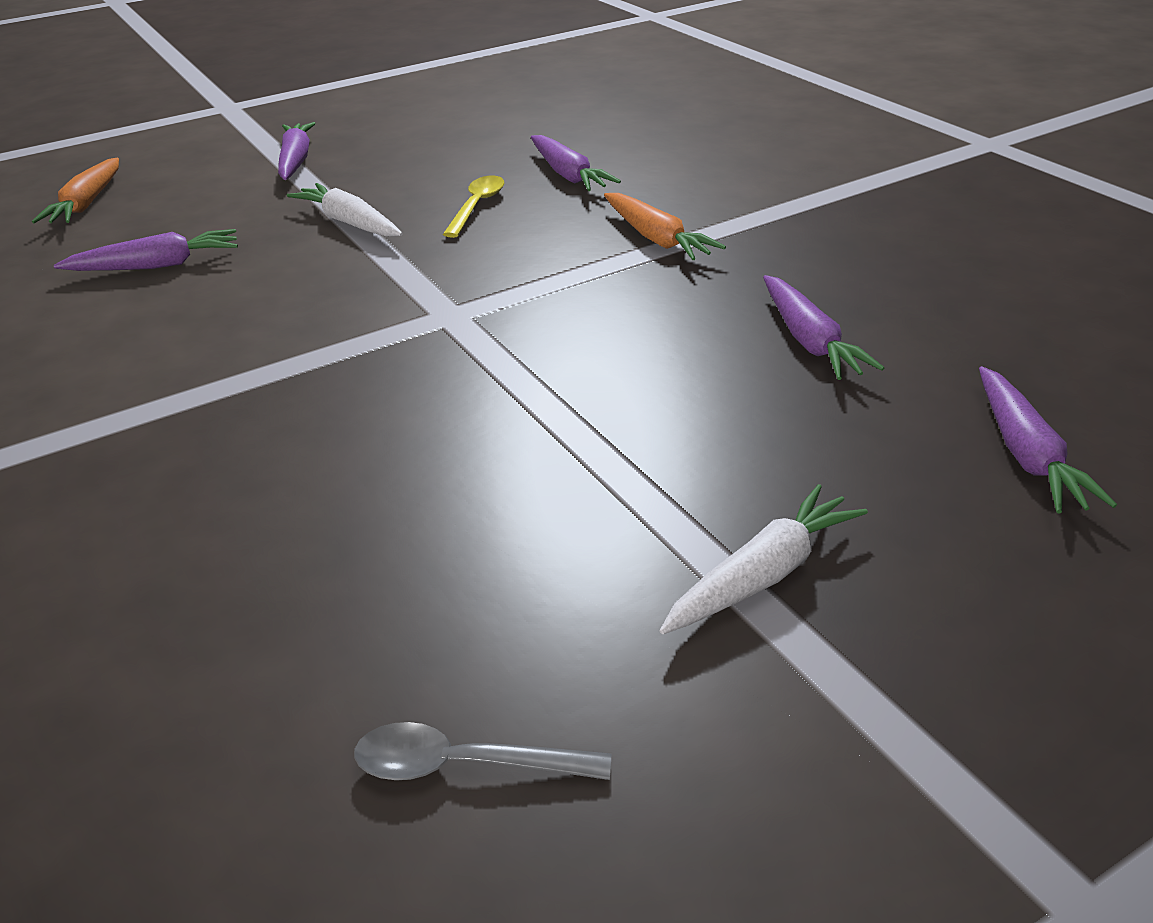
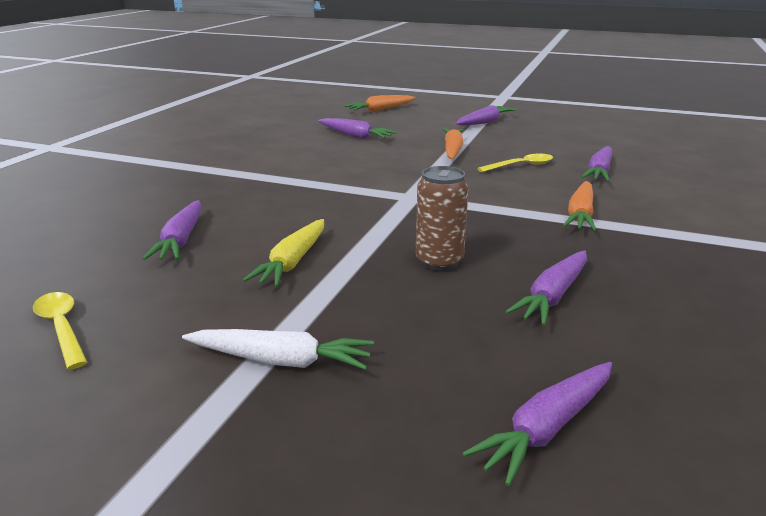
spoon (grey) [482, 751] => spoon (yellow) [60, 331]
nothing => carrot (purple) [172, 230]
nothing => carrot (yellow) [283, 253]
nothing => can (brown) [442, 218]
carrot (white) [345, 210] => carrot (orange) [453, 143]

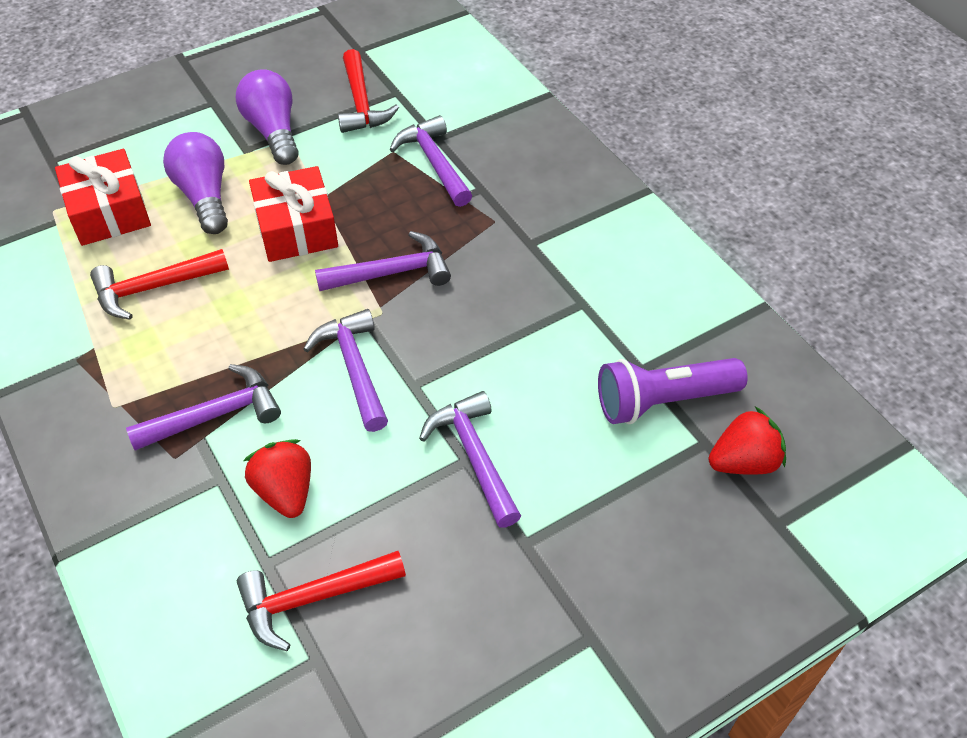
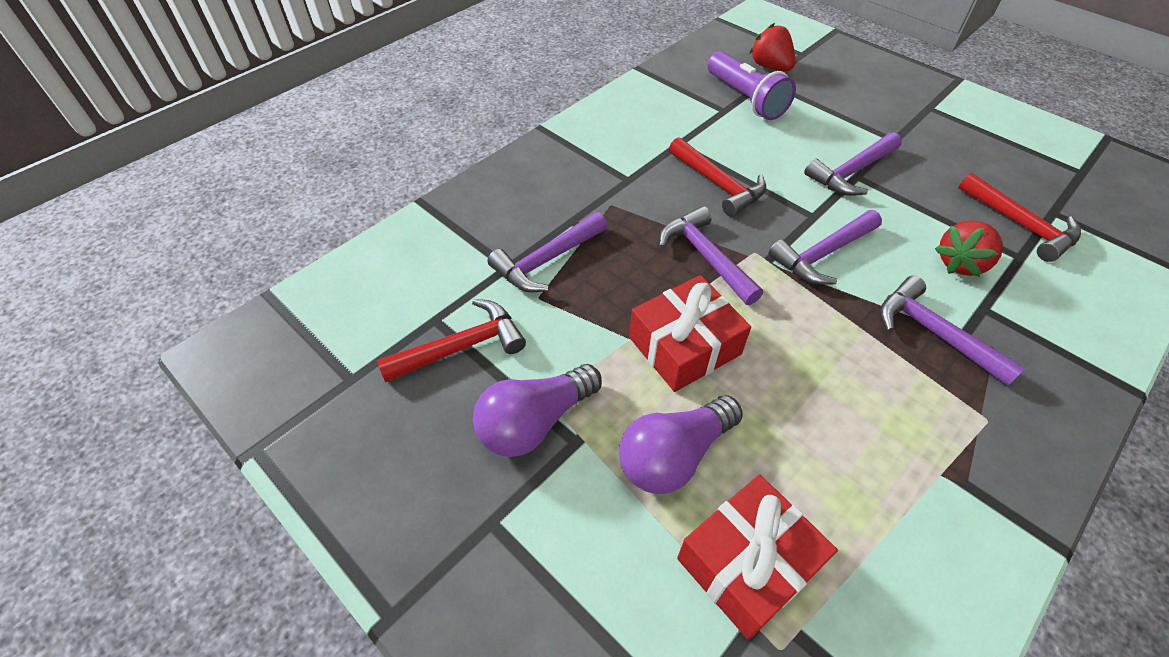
hammer (red) [159, 284] => hammer (red) [717, 177], move

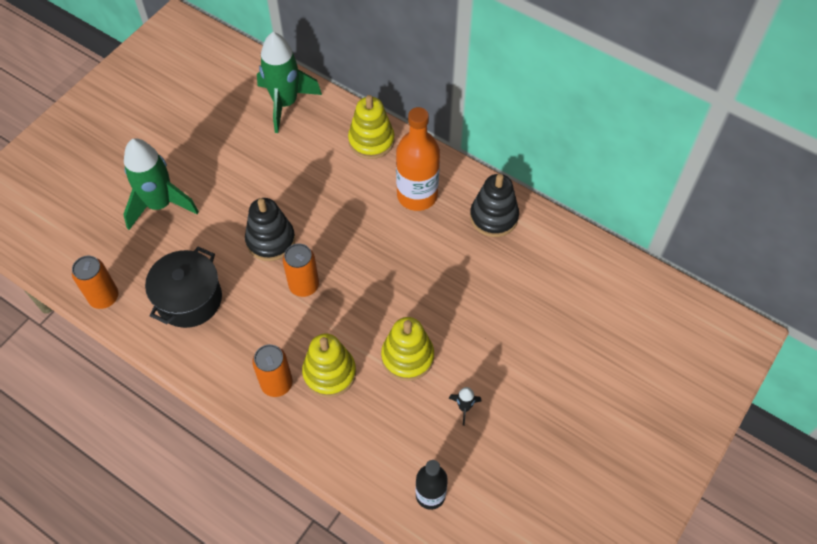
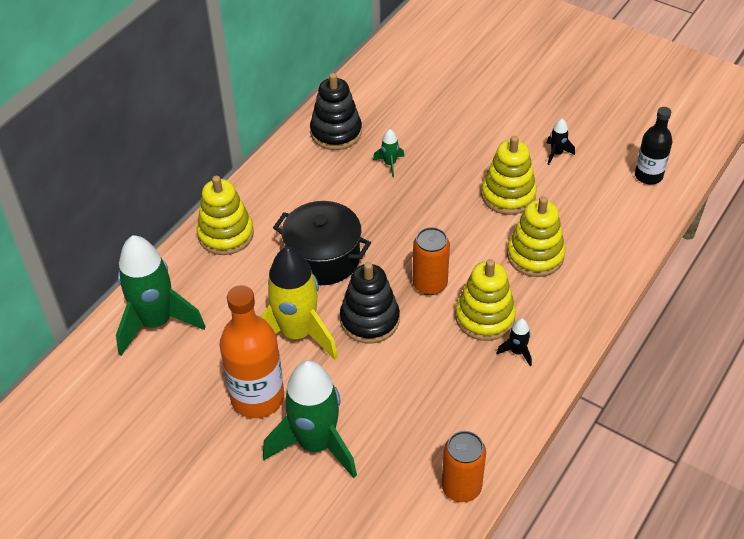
bottle (orange) [418, 159] => bottle (orange) [251, 351], move
nothing => rocket (yellow) [299, 303]
pot (black) [183, 287] => pot (black) [322, 243], move
nothing => rocket (green) [389, 153]
nothing => stacking toy (yellow) [485, 300]
nothing => rocket (black) [514, 342]
can (orange) [273, 370] => nothing

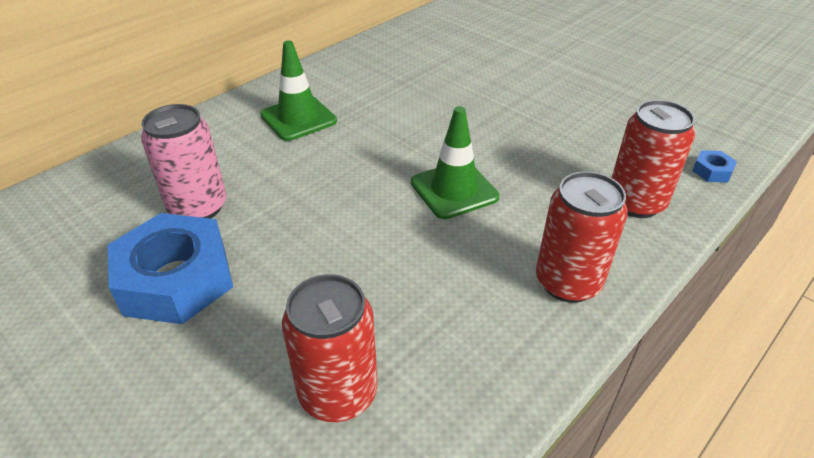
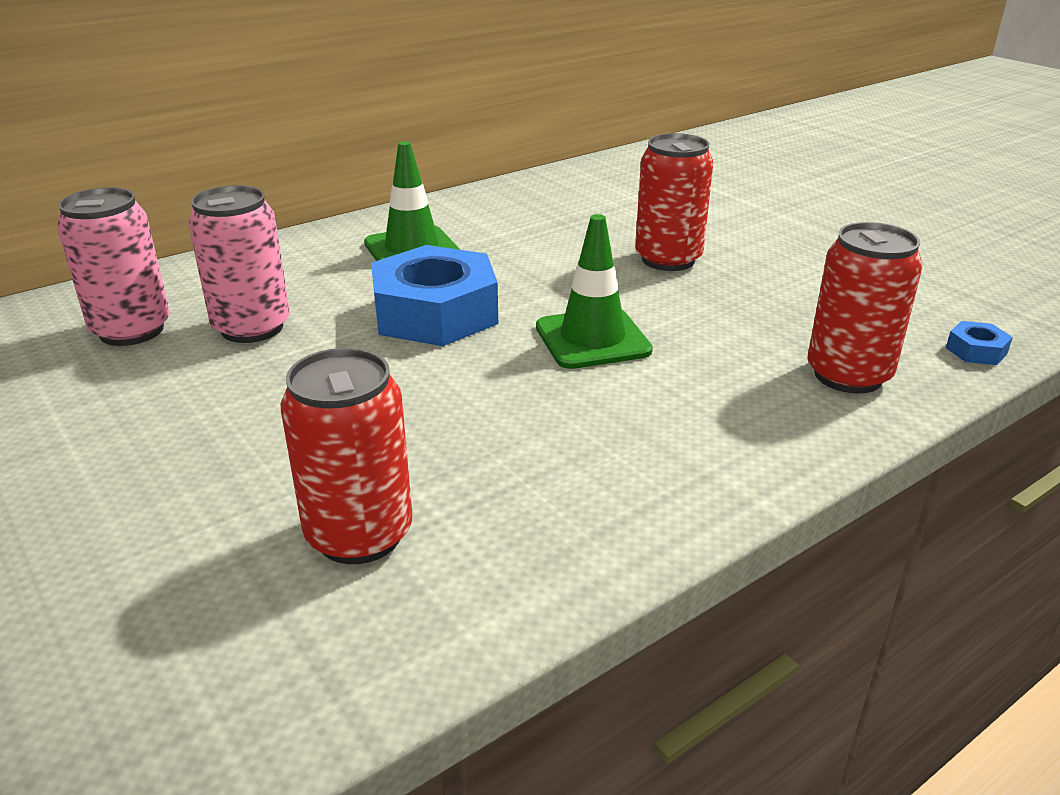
nothing => can (pink) [113, 266]
nut (blue) [170, 268] => nut (blue) [434, 295], move
can (red) [582, 237] => can (red) [674, 202], move

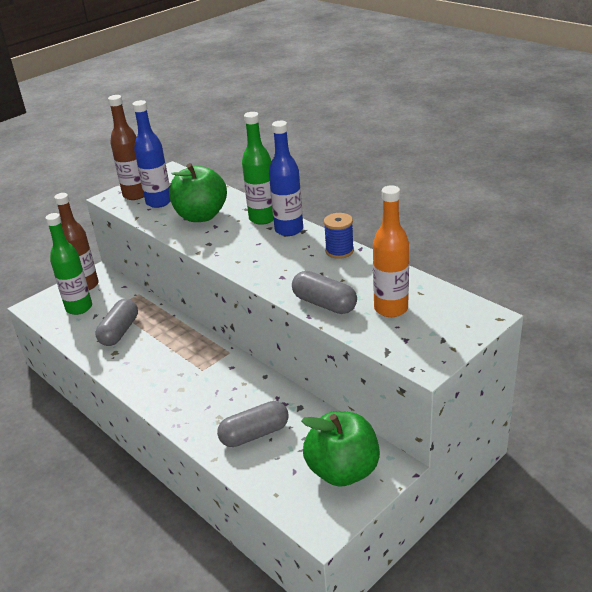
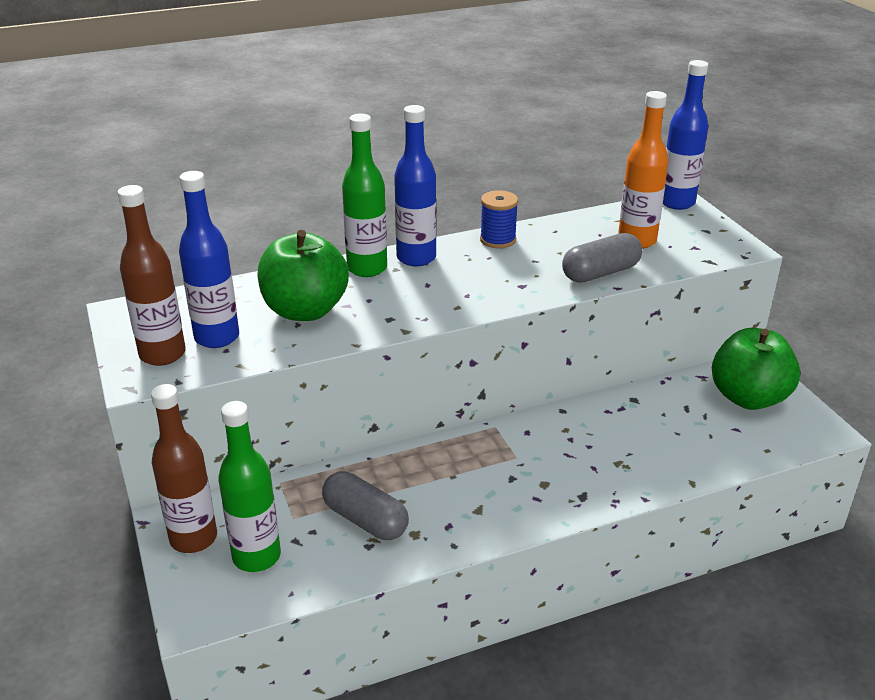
nothing => bottle (blue) [685, 135]
capsule (grey) [252, 424] => nothing

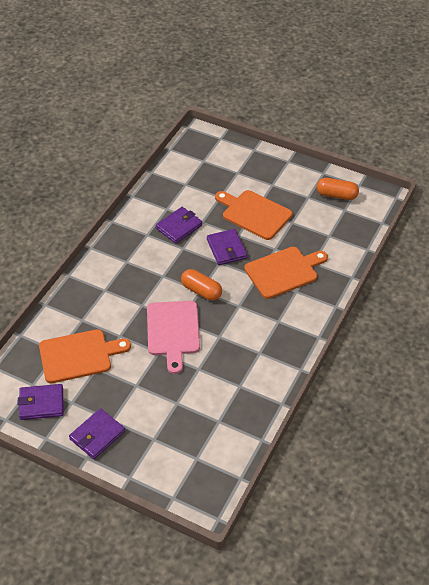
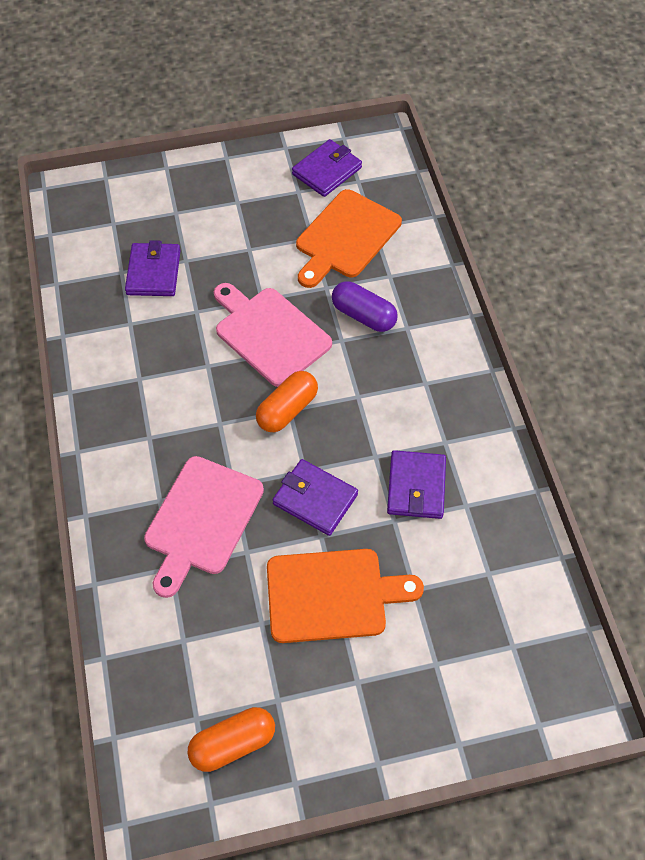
wallet (purple) [97, 433] => wallet (purple) [153, 268], move
cutting board (orange) [286, 273] => cutting board (pink) [204, 527]
capsule (orange) [201, 285] => capsule (orange) [287, 401], 45 degrees counterclockwise
nothing => capsule (purple) [365, 306]

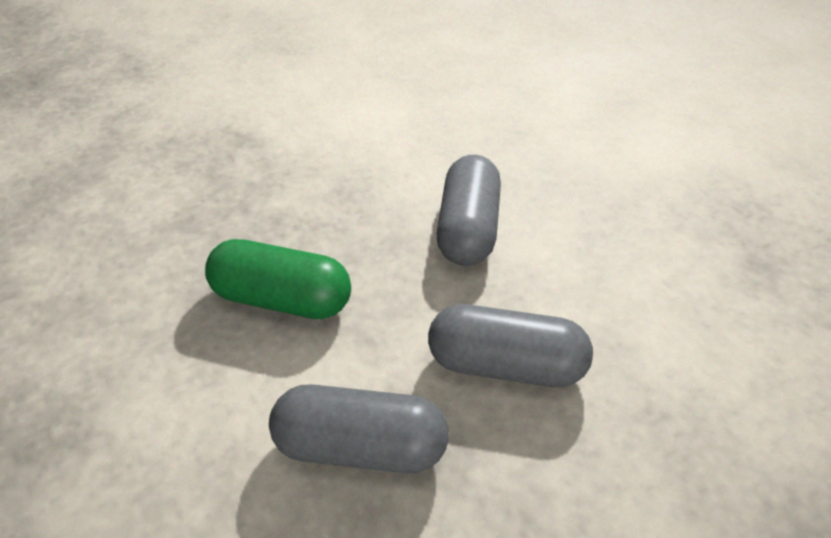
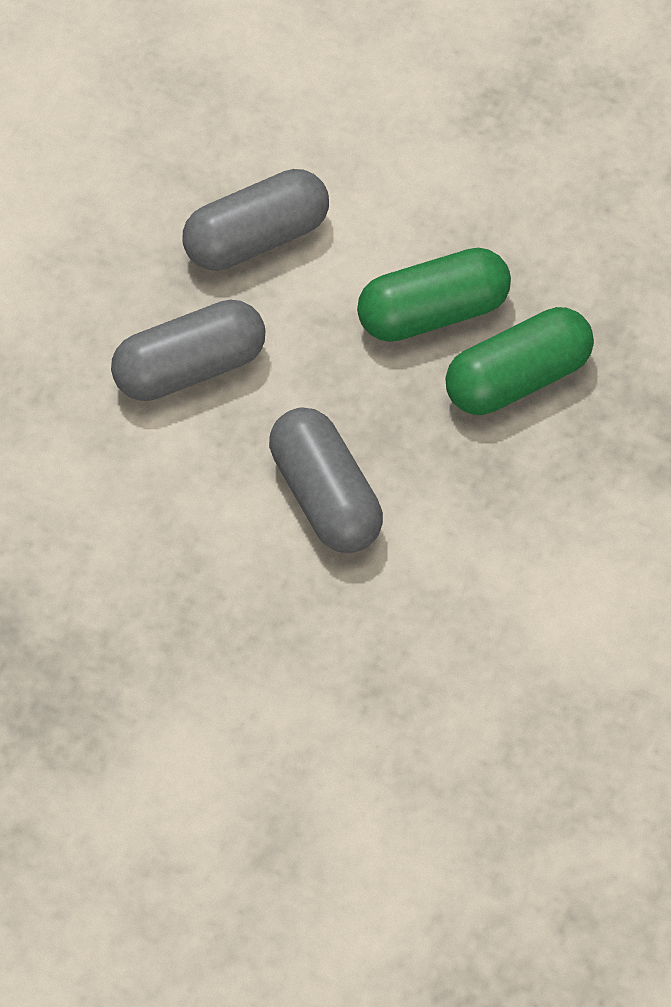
nothing => capsule (green) [519, 361]

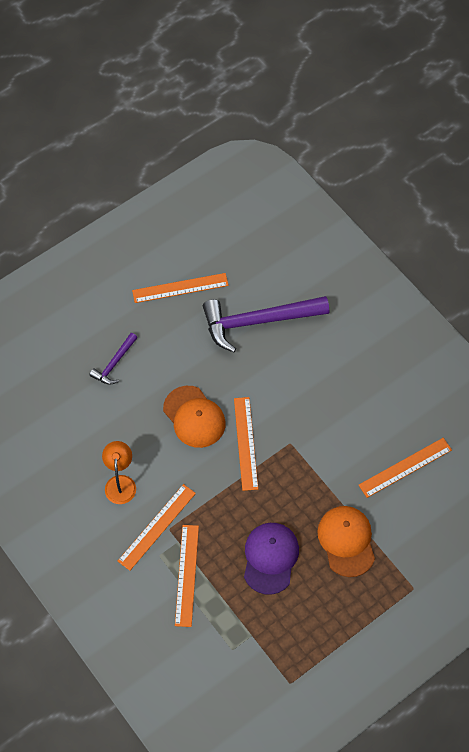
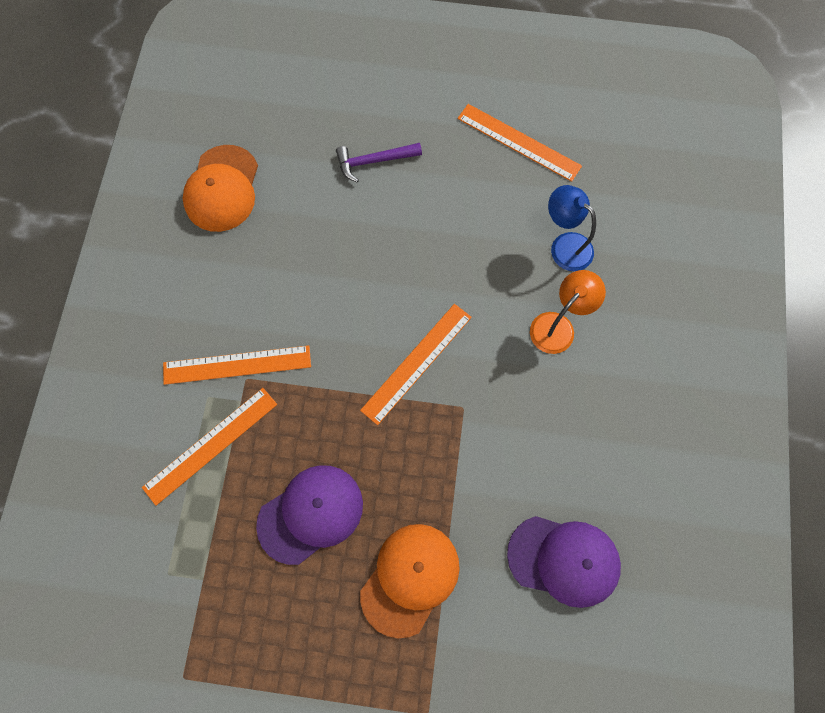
cap (orange) [194, 417] => cap (orange) [220, 188], move
ruler (orange) [405, 468] => cap (purple) [564, 562]
lamp (orange) [119, 472] => lamp (orange) [568, 312], move
hammer (purple) [266, 324] => lamp (blue) [572, 228]

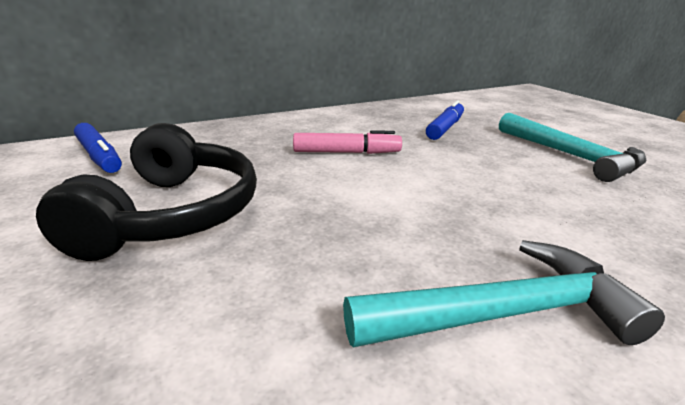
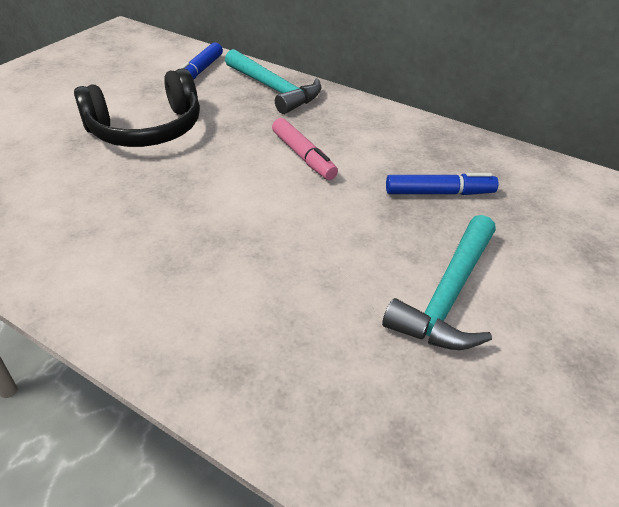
hammer (turquoise) [504, 293] => hammer (turquoise) [273, 81], move

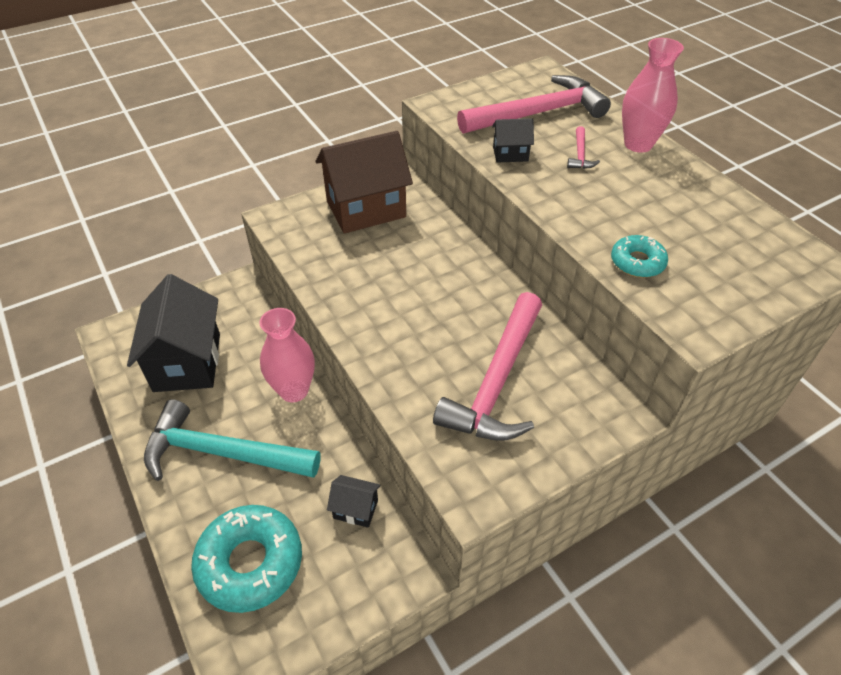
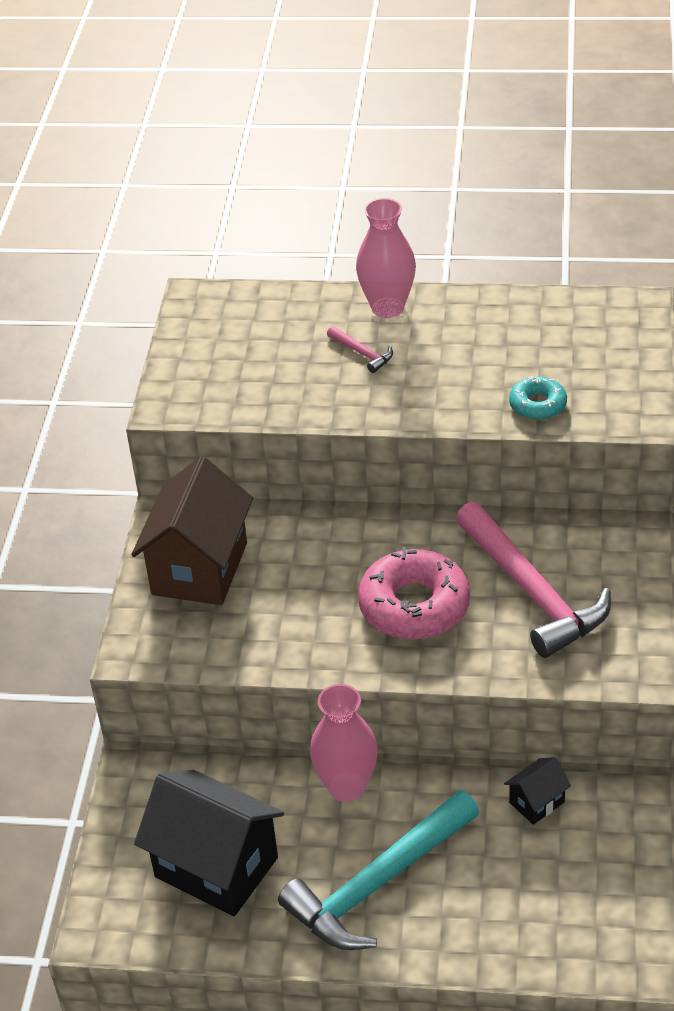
nothing => donut (pink) [414, 593]
donut (turquoise) [246, 559] => nothing
hammer (pink) [534, 104] => nothing
house (black) [513, 140] => nothing

